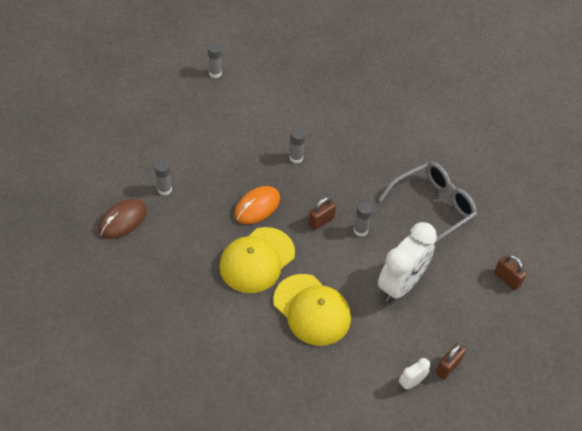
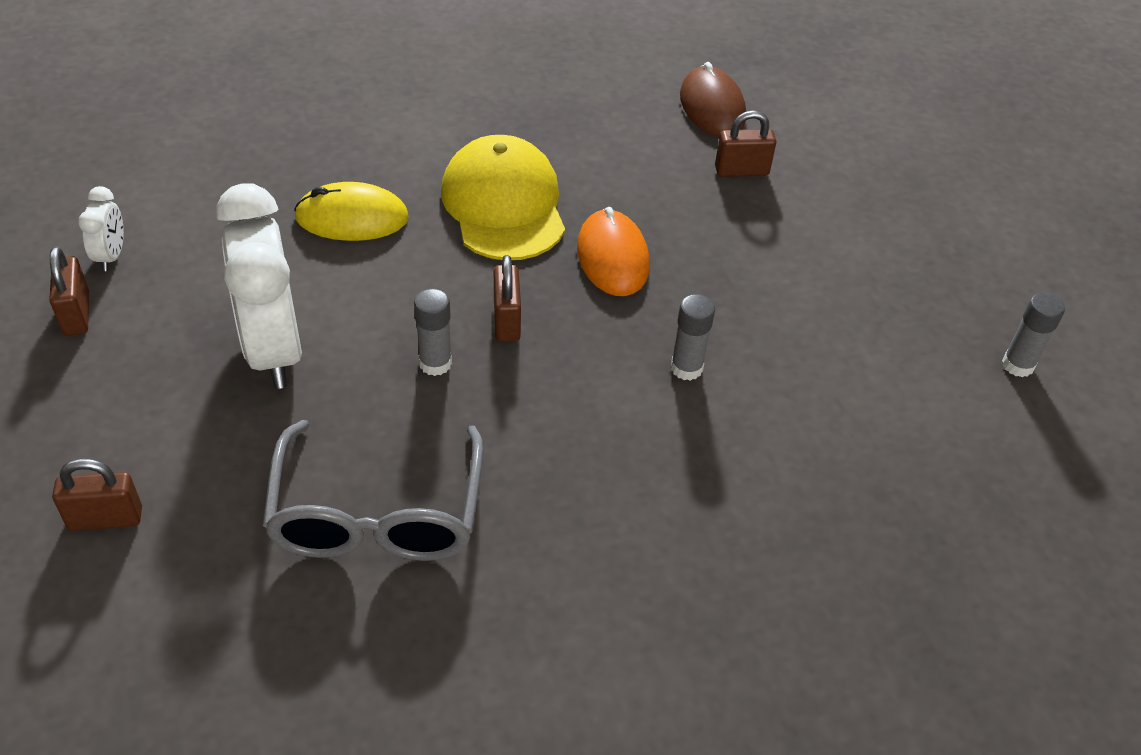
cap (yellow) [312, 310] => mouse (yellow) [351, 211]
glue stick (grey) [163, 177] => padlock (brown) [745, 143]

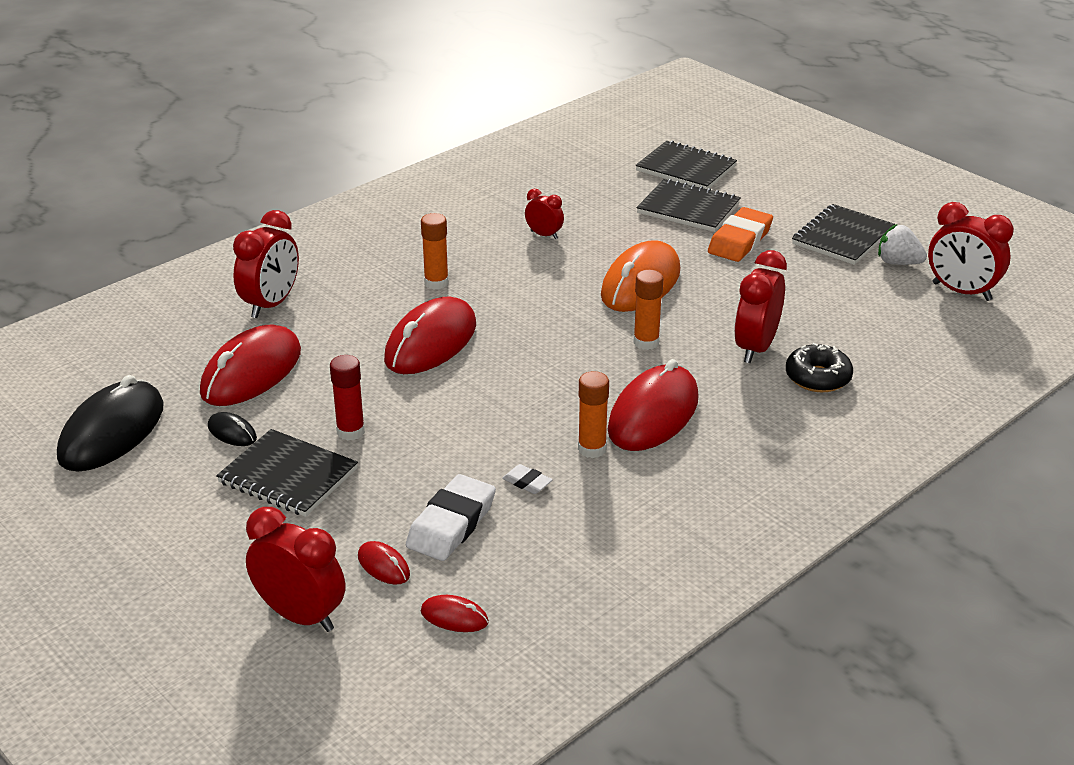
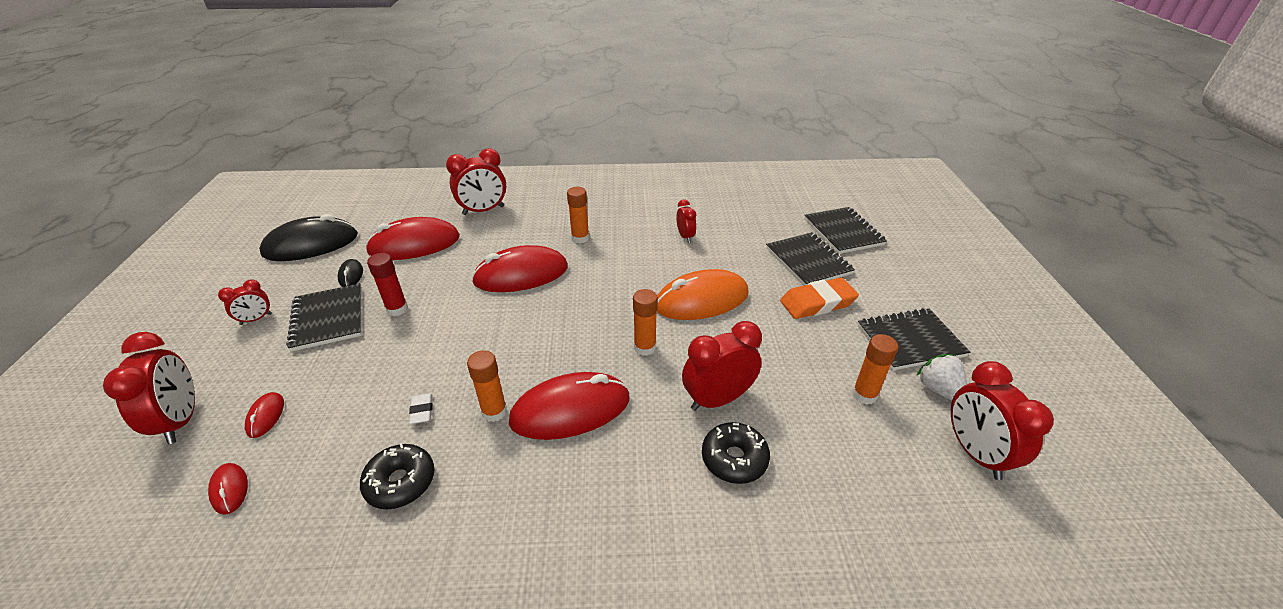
nothing => clock (red) [245, 302]
nothing => donut (black) [397, 476]
nothing => glue stick (orange) [875, 369]
eraser (white) [451, 517] => nothing

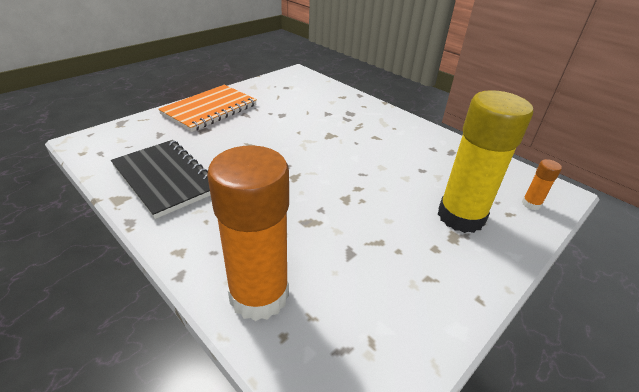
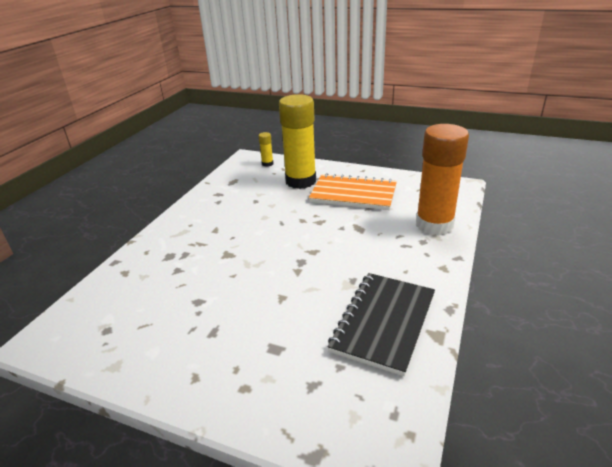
glue stick (orange) [542, 184] => glue stick (yellow) [266, 149]
notebook (orange) [207, 108] => notebook (orange) [353, 191], move

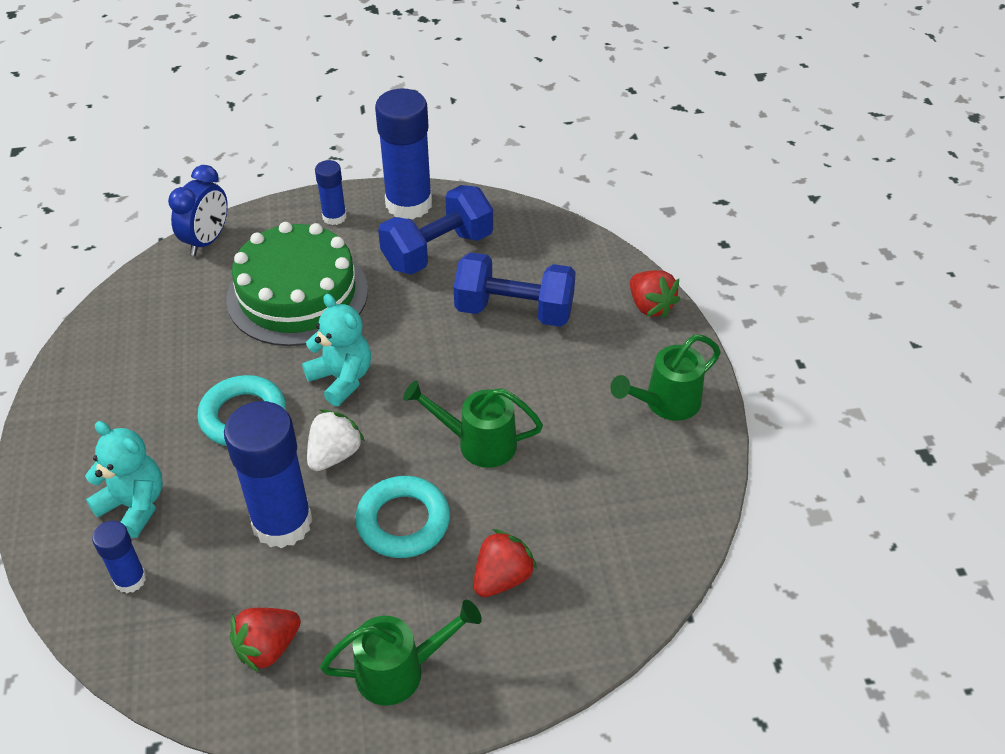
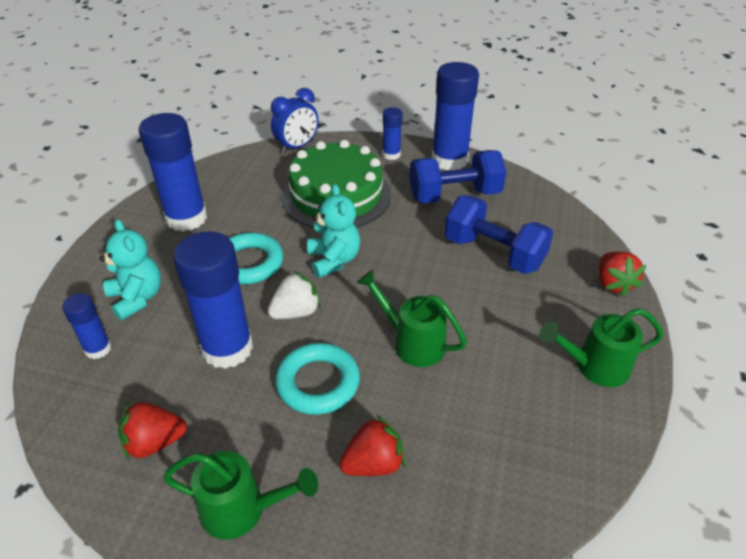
nothing => glue stick (blue) [173, 172]

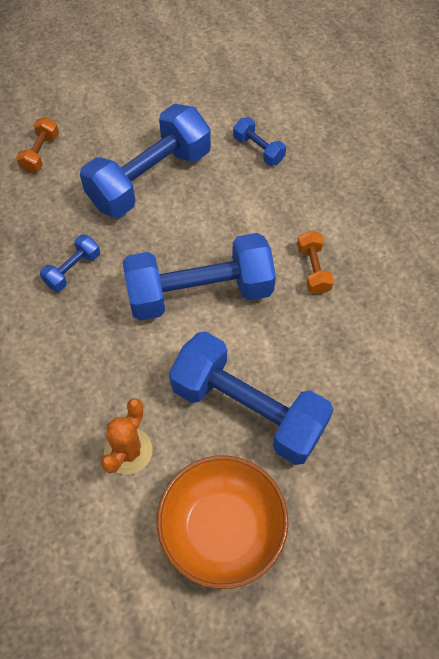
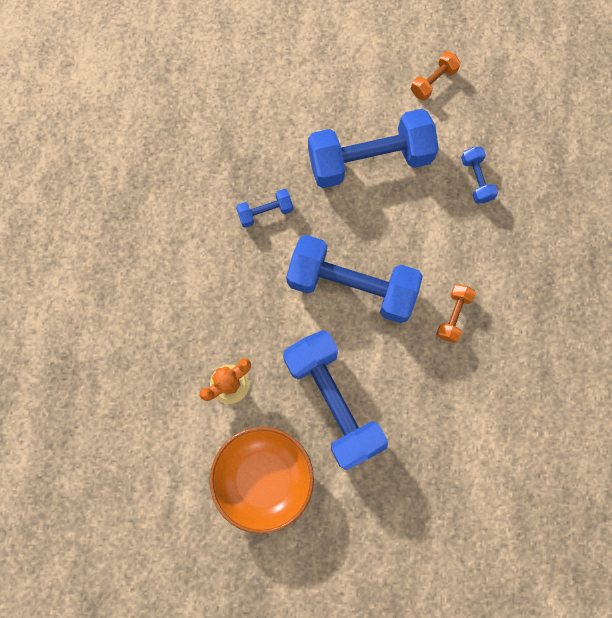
dumbbell (orange) [37, 145] => dumbbell (orange) [436, 76], move

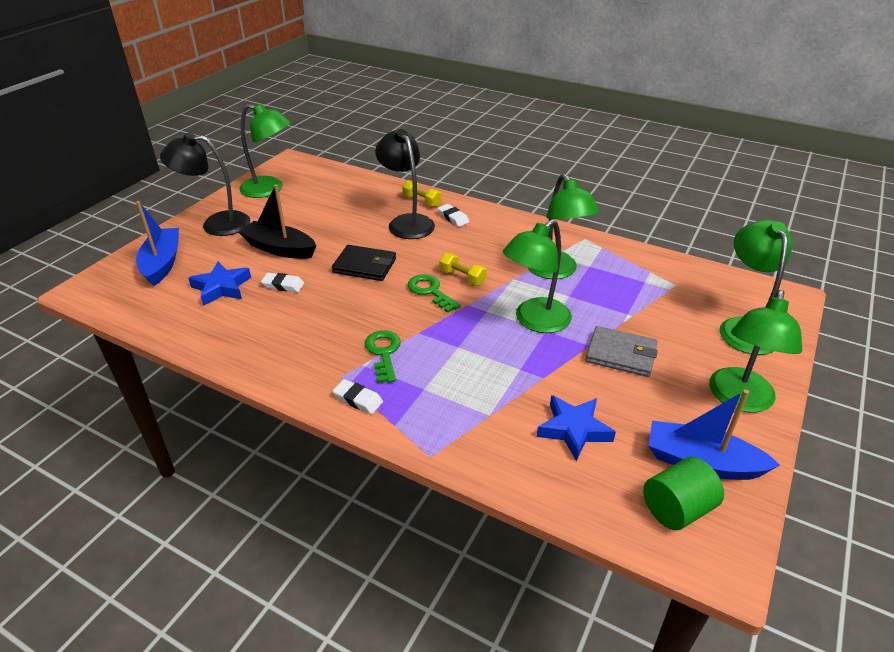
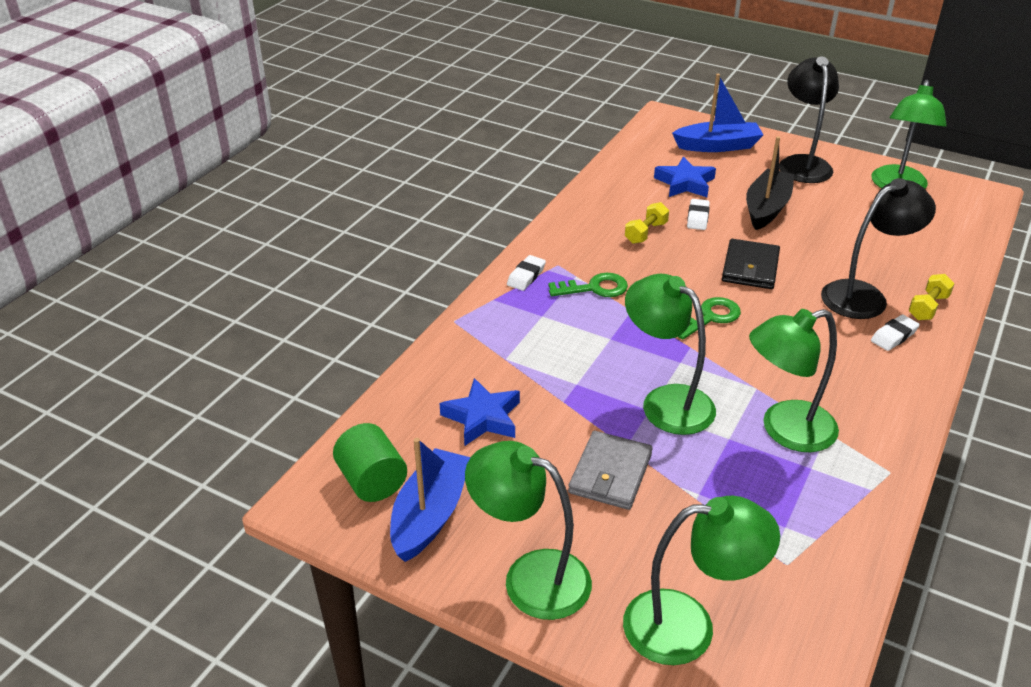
dumbbell (yellow) [463, 269] => dumbbell (yellow) [647, 223], move

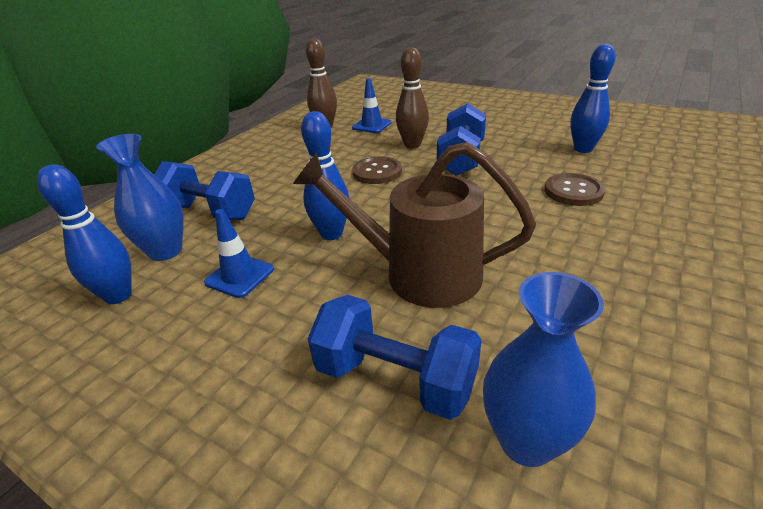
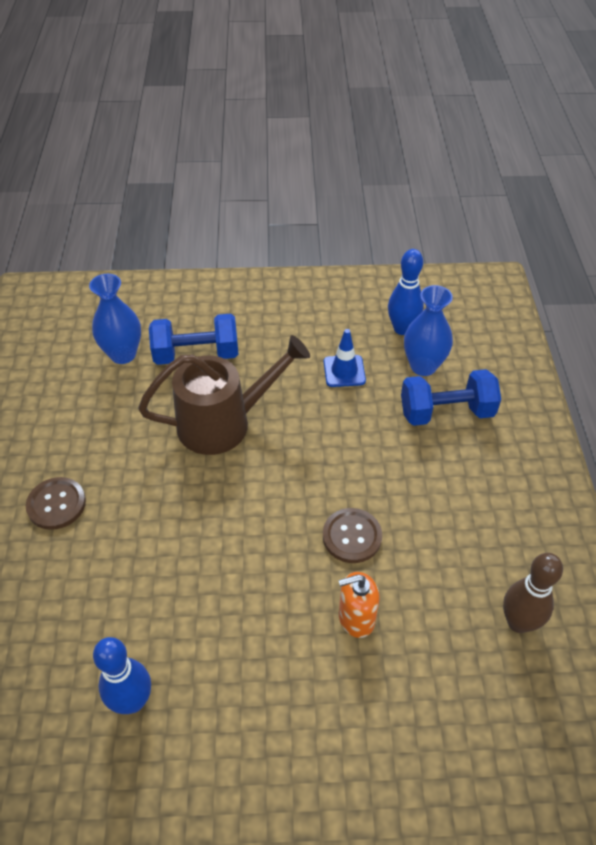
button (brown) [575, 189] => button (brown) [56, 503], move
bowling pin (brown) [412, 98] => soap dispenser (orange) [359, 605]
bowling pin (blue) [325, 175] => nothing
traffic cone (blue) [372, 105] => nothing
dumbbell (blue) [461, 139] => nothing

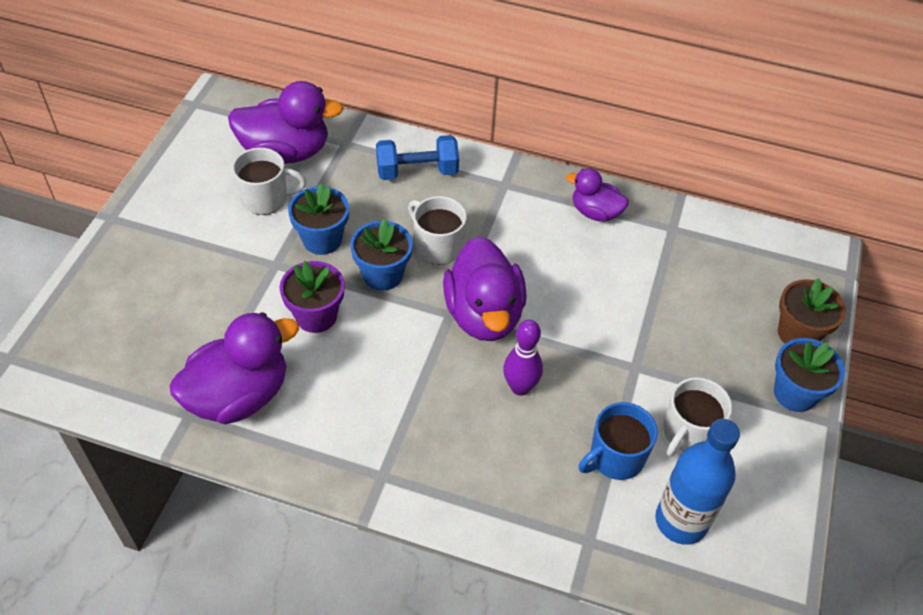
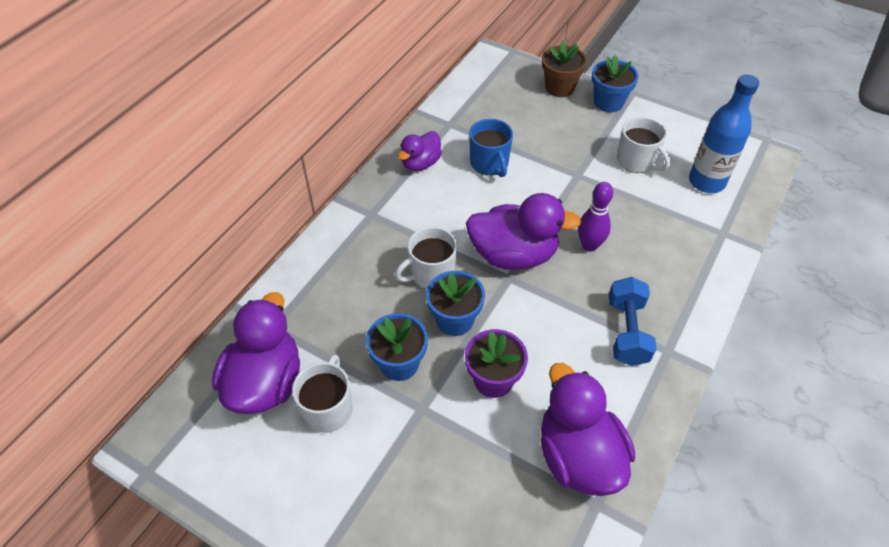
mug (blue) [618, 441] => mug (blue) [491, 148], move
dumbbell (blue) [417, 157] => dumbbell (blue) [633, 321], move

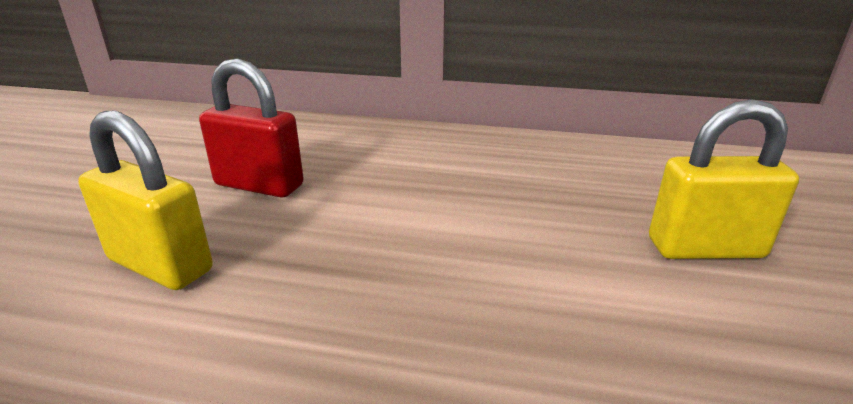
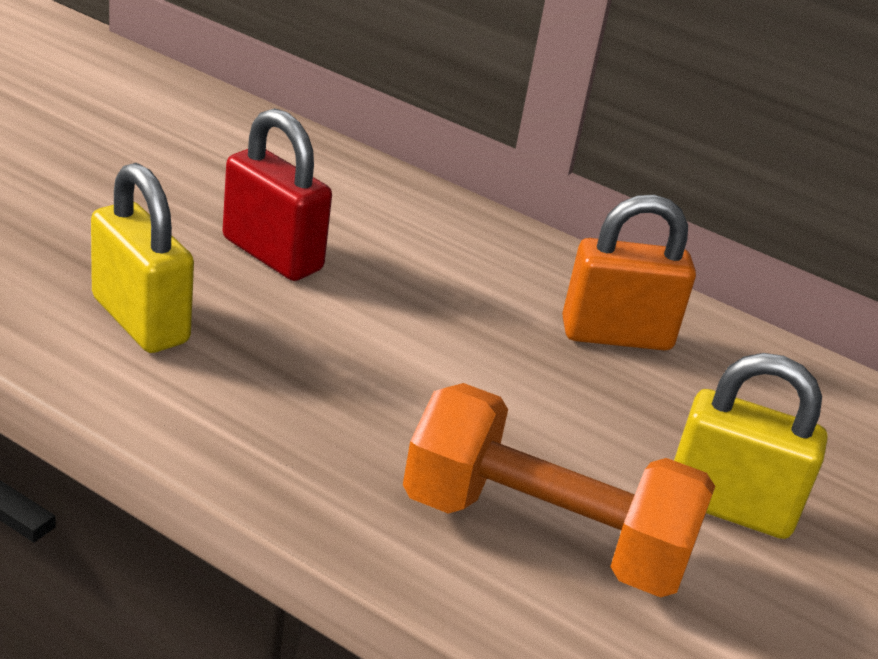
nothing => dumbbell (orange) [559, 490]
nothing => padlock (orange) [629, 273]

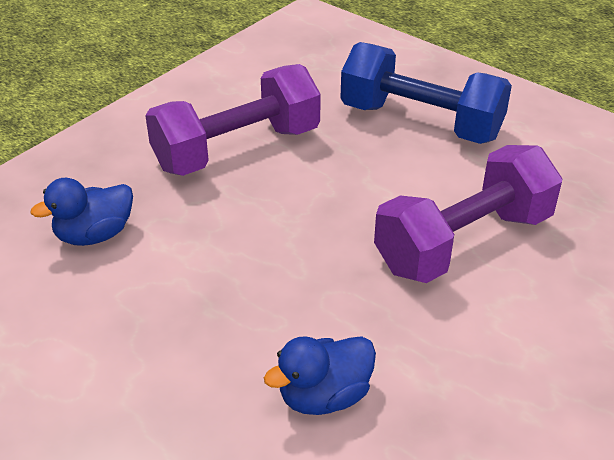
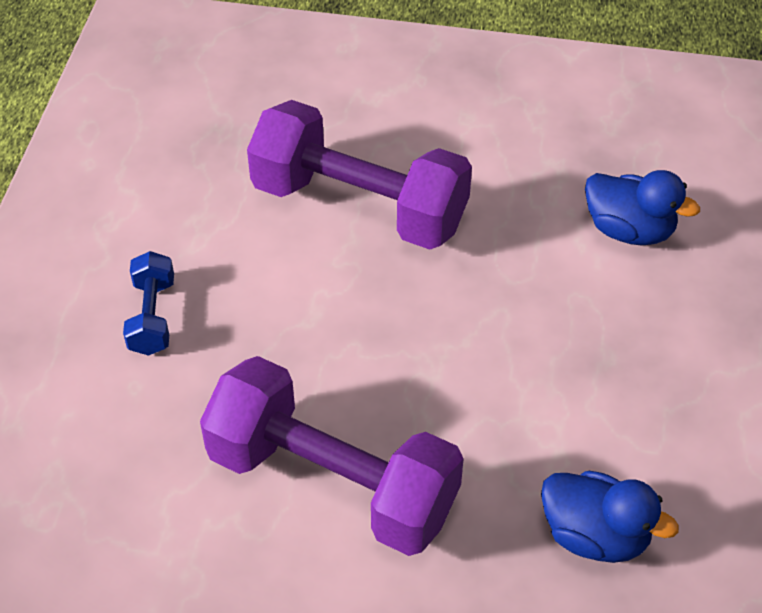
dumbbell (blue) [426, 93] => dumbbell (blue) [148, 303], x0.45

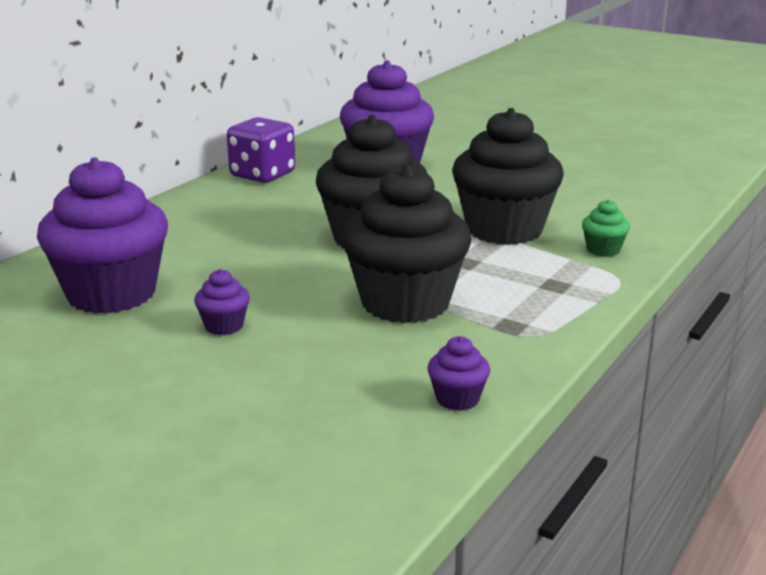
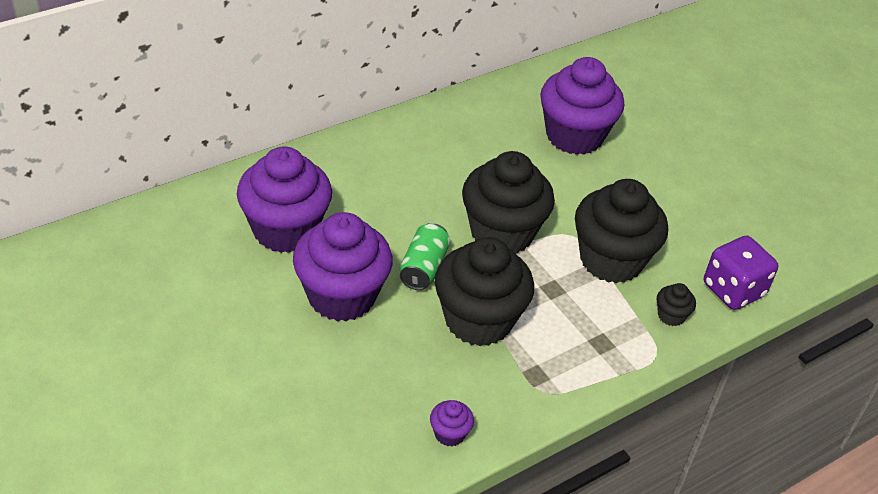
cupcake (purple) [222, 302] => cupcake (purple) [343, 267], x2.42
nothing => can (green) [425, 256]
cupcake (green) [606, 228] => cupcake (black) [676, 304]
dice (purple) [261, 150] => dice (purple) [741, 272], move

